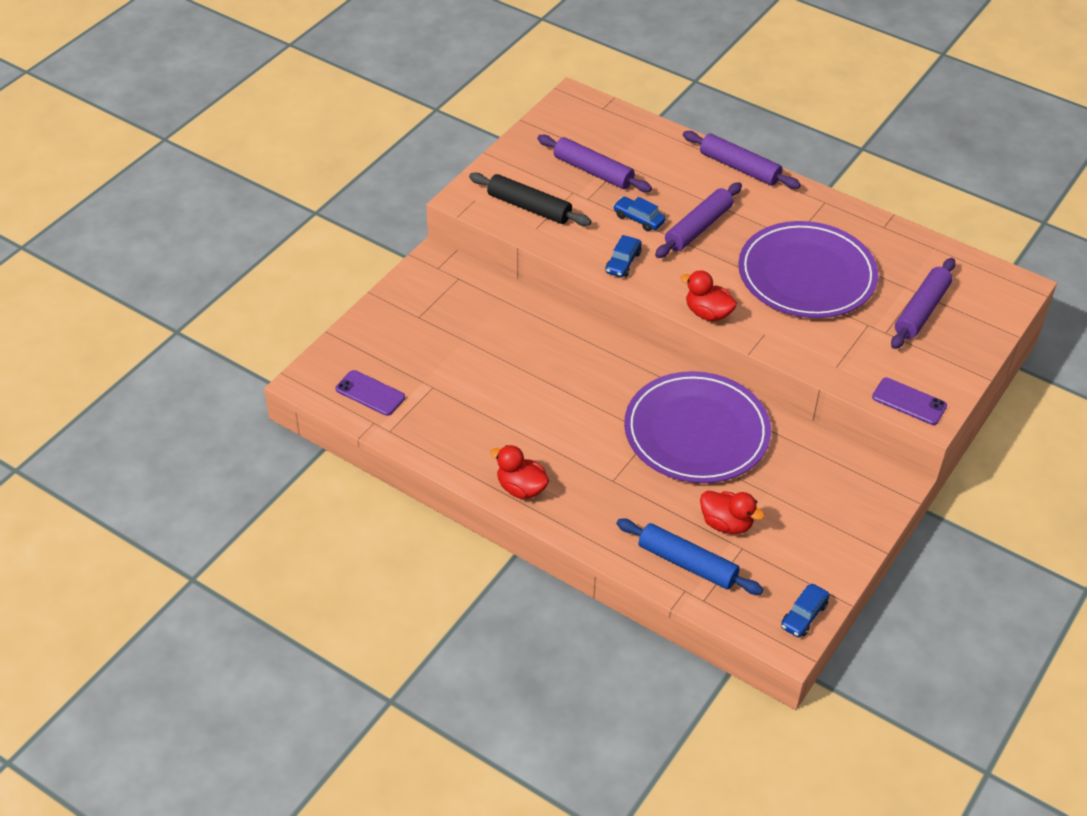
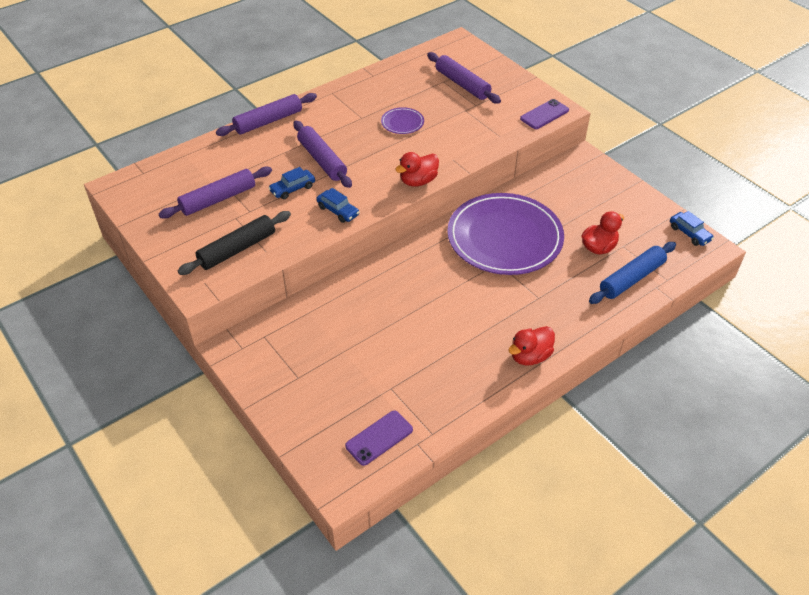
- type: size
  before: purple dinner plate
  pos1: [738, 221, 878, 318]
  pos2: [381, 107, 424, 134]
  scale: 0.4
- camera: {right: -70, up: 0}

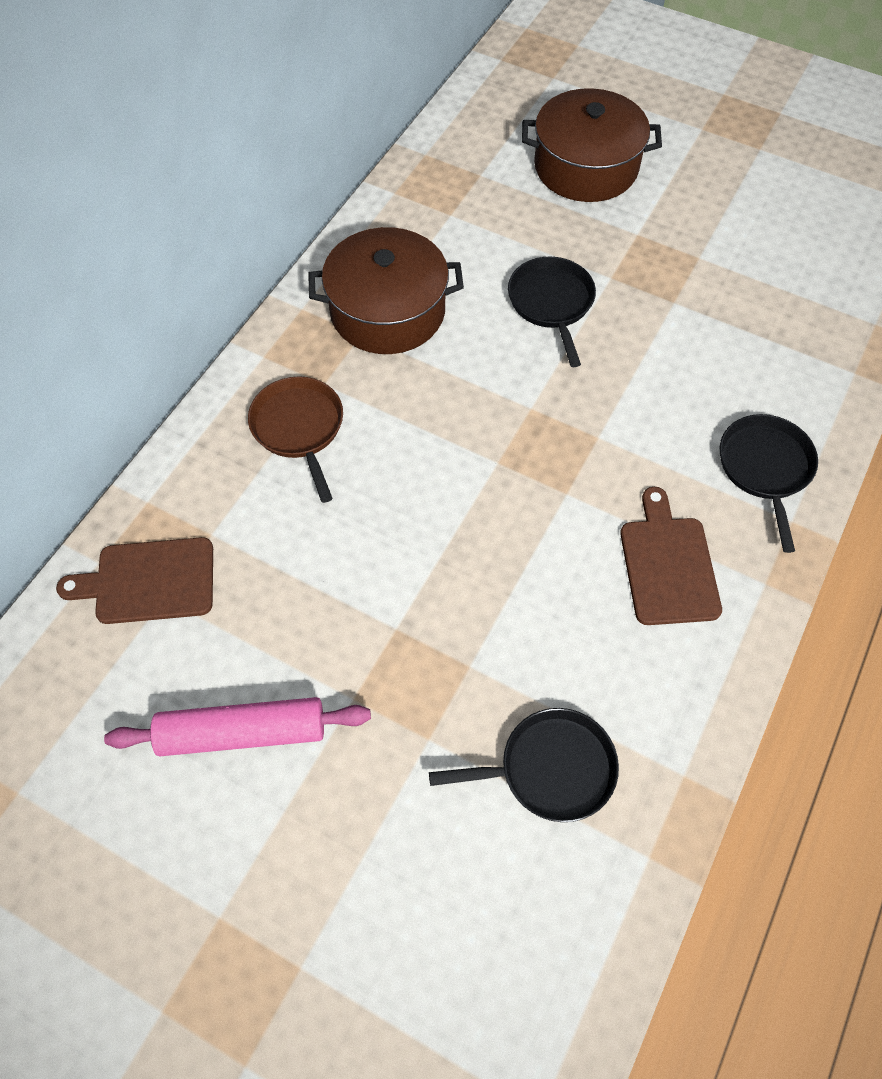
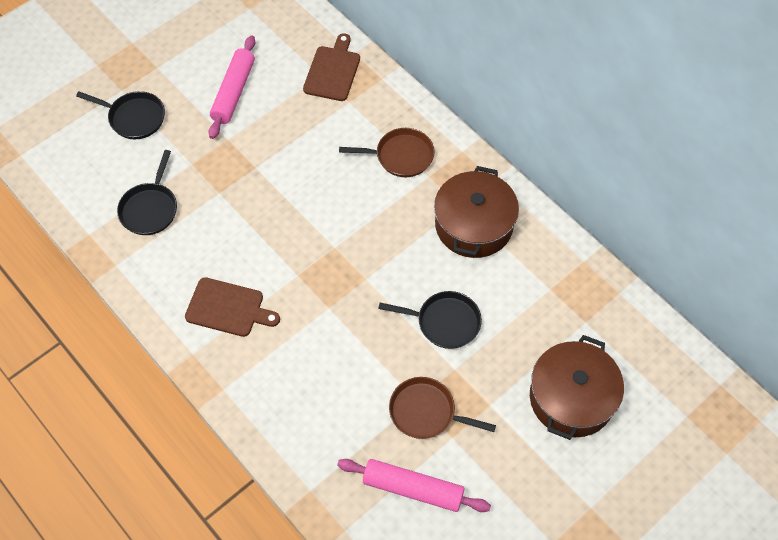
- type: relocated
  before: jet-black frying pan
  pos1: [720, 414, 818, 553]
  pos2: [76, 91, 165, 139]
- type: appeared
  after: brown frying pan
  pos2: [389, 377, 496, 439]
- type: appeared
  after: rose-pink pastry roller
  pos2: [337, 459, 491, 512]
- camera: {right: 110, up: 0}

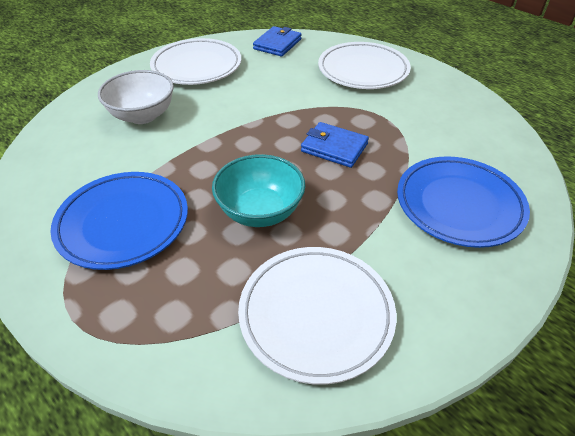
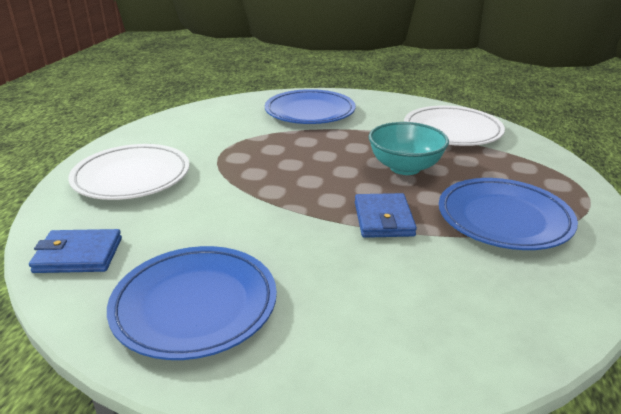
- type: colour
  before: snow-white dinner plate
  after: blue dinner plate
  pos1: [150, 38, 241, 85]
  pos2: [107, 246, 277, 360]
- type: missing
  before: snow-white deep dish
  pos1: [98, 70, 174, 124]
- type: relocated
  before: blue card wallet
  pos1: [301, 122, 369, 168]
  pos2: [355, 193, 417, 238]
- camera: {right: -120, up: -15}

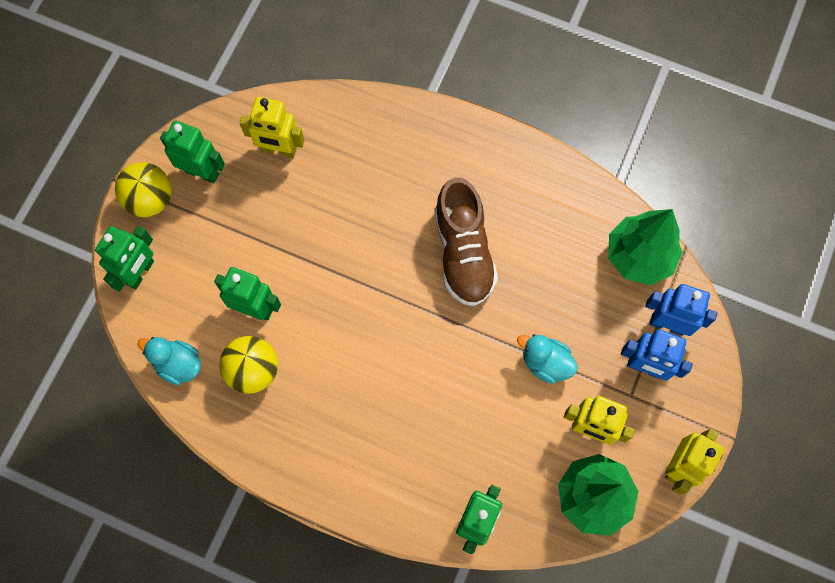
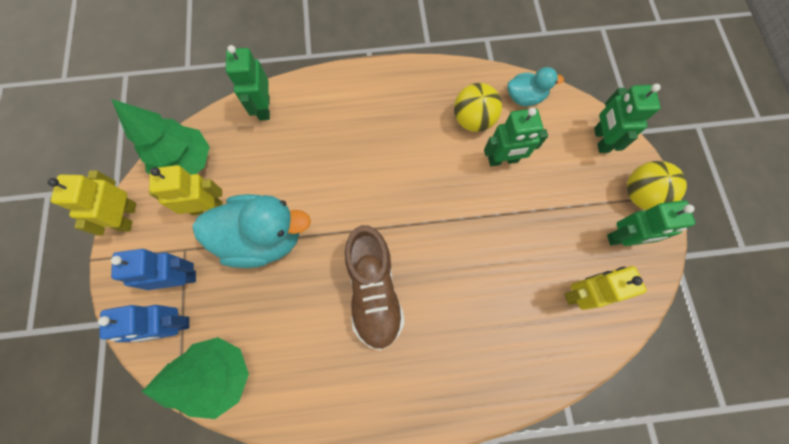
- type: spun
  before: brown shoe
  pos1: [434, 178, 498, 306]
  pos2: [345, 225, 405, 350]
  turn: -150
- type: size
  before: aqua duck
  pos1: [517, 334, 578, 384]
  pos2: [192, 194, 311, 268]
  scale: 1.89
- camera: {right: 150, up: 0}

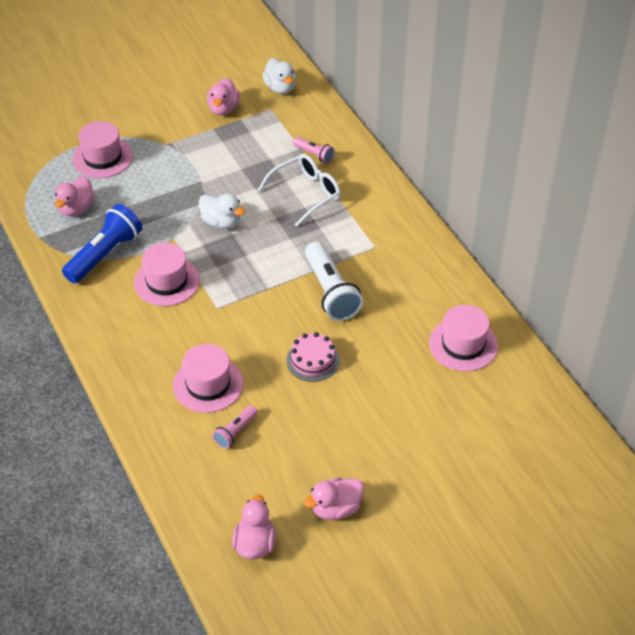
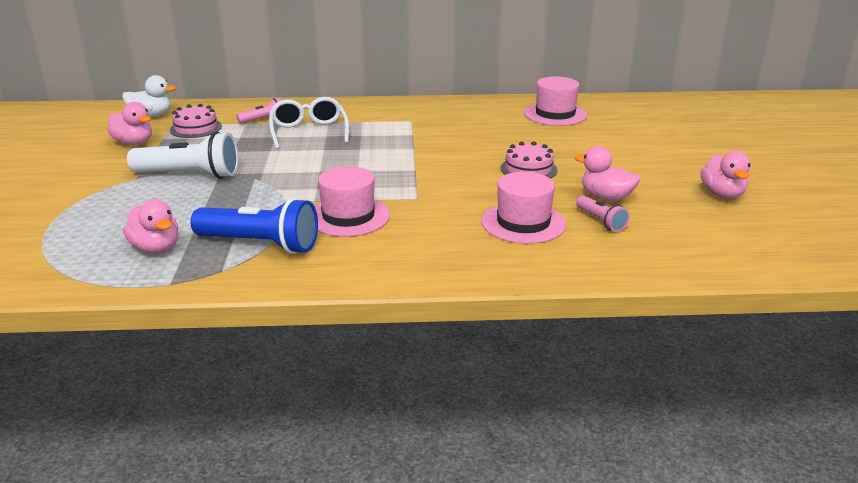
- type: missing
  before: rose-pink hat
  pos1: [72, 121, 133, 178]
- type: missing
  before: snow-white duck
  pos1: [199, 194, 245, 229]
- type: spun
  before: blue torch
  pos1: [62, 204, 142, 283]
  pos2: [190, 198, 318, 254]
  turn: 135
- type: relocated
  before: snow-white torch
  pos1: [305, 242, 363, 321]
  pos2: [127, 132, 239, 179]
- type: relocated
  before: rose-pink duck
  pos1: [232, 494, 276, 559]
  pos2: [575, 146, 640, 201]
- type: appeared
  after: rose-pink cake
  pos2: [170, 104, 222, 138]
- camera: {right: -65, up: -20}

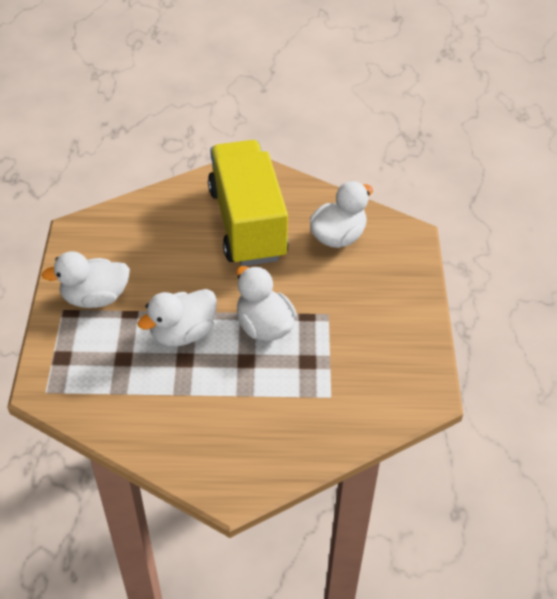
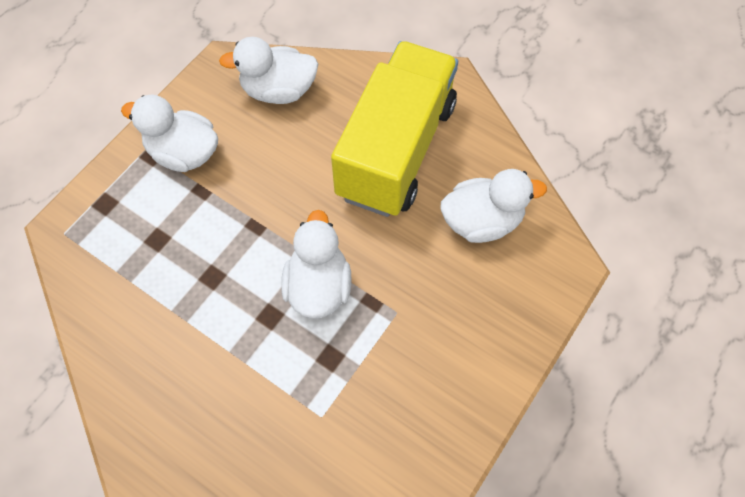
- type: relocated
  before: snow-white duck
  pos1: [137, 289, 217, 346]
  pos2: [219, 37, 318, 104]
- camera: {right: 35, up: 15}

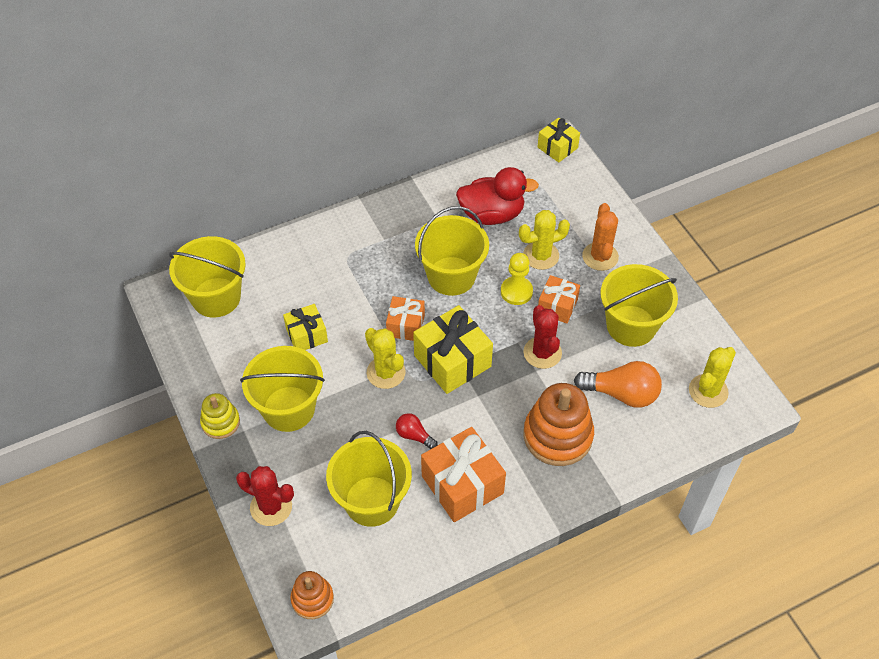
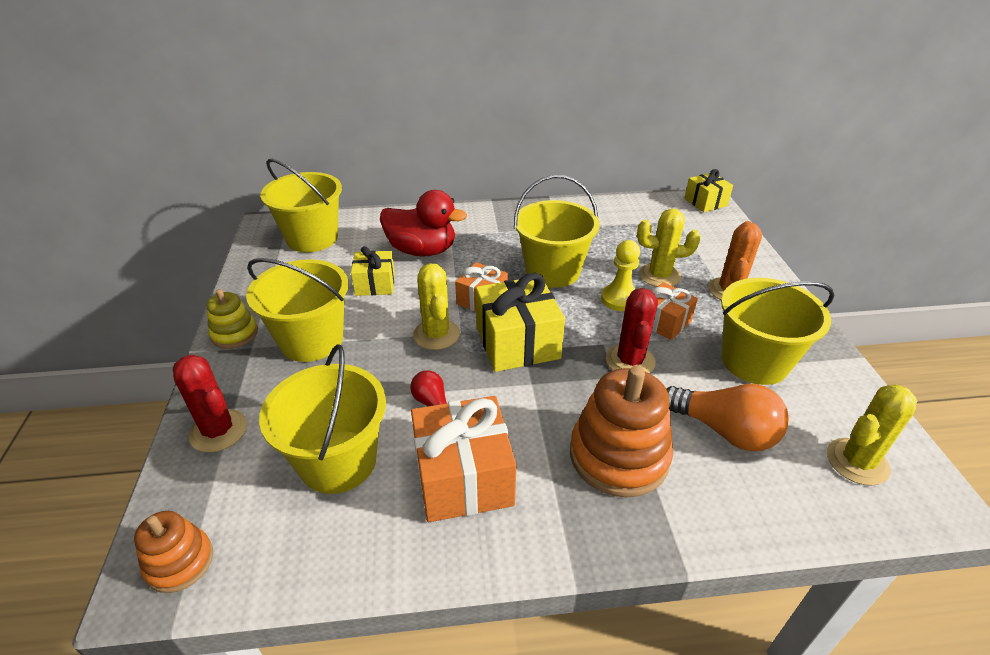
- type: relocated
  before: red duck
  pos1: [456, 167, 539, 225]
  pos2: [380, 190, 467, 256]
- camera: {right: 20, up: -15}

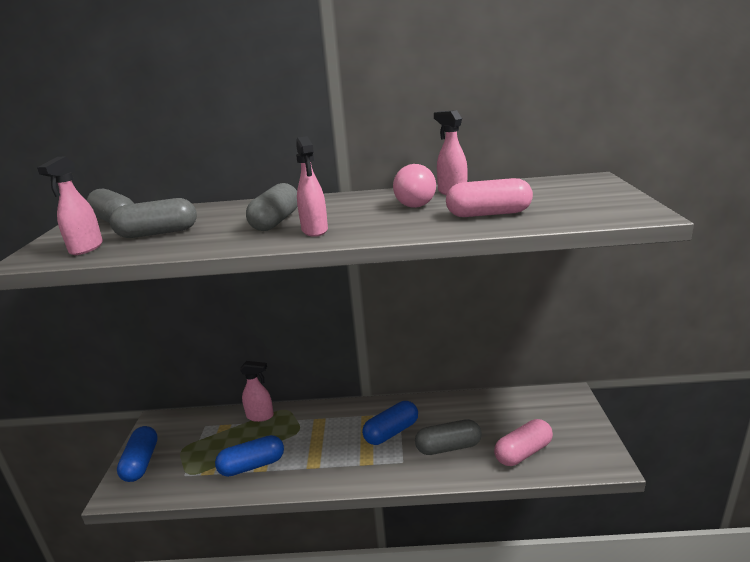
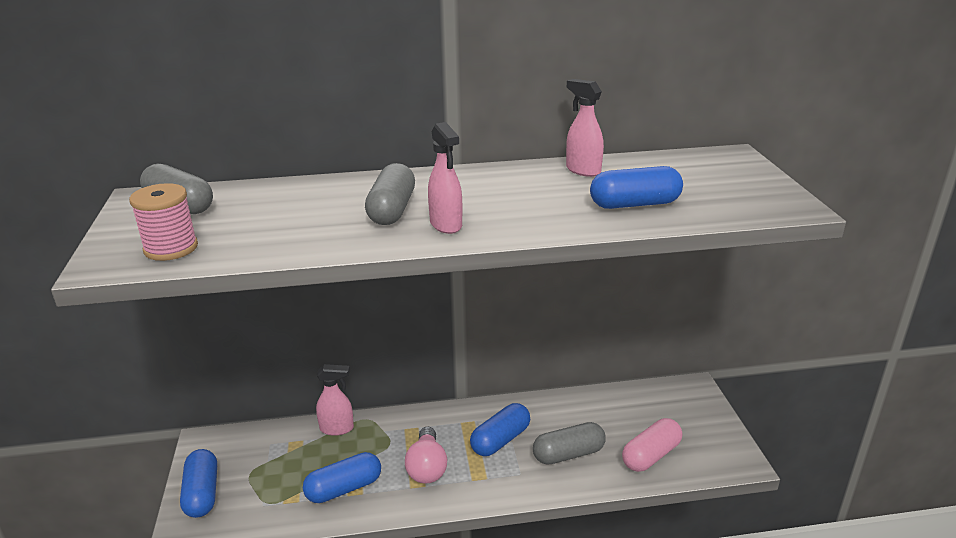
- type: exchanged
  before: rose-pink spray bottle
  after: rose-pink spool
  pos1: [37, 156, 103, 255]
  pos2: [129, 183, 198, 261]
- type: relocated
  before: rose-pink light bulb
  pos1: [393, 164, 436, 208]
  pos2: [405, 426, 447, 484]
- type: colour
  before: rose-pink pill
  after: blue pill
  pos1: [446, 178, 533, 217]
  pos2: [590, 166, 683, 209]
- type: missing
  before: ash-grey pill
  pos1: [110, 198, 197, 238]
- camera: {right: -10, up: 5}

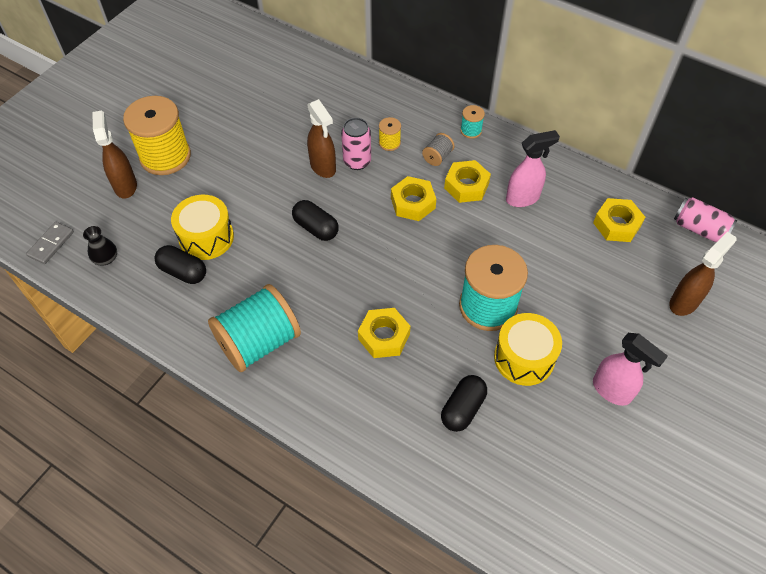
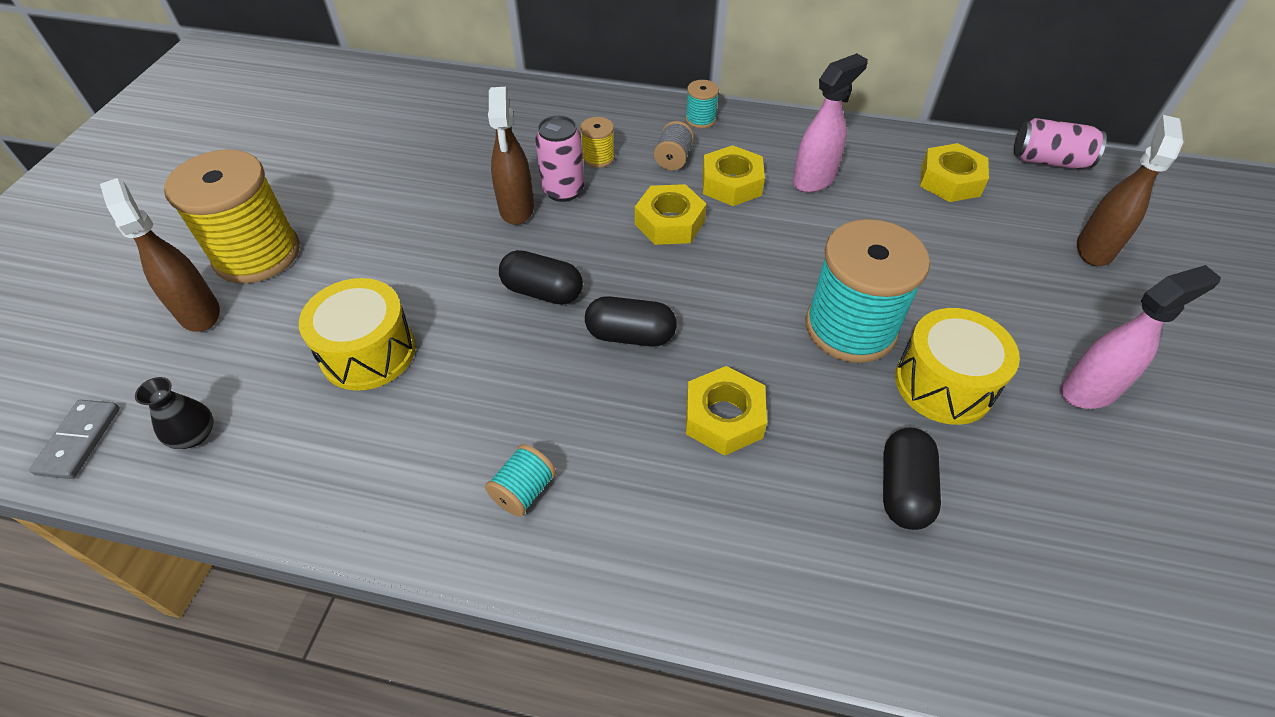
- type: spun
  before: brown spray bottle
  pos1: [307, 99, 336, 178]
  pos2: [488, 87, 534, 225]
  turn: 45
- type: relocated
  before: jet-black pill
  pos1: [155, 245, 206, 284]
  pos2: [585, 296, 677, 347]
- type: size
  before: aqua spool
  pos1: [208, 284, 301, 372]
  pos2: [485, 444, 556, 517]
  scale: 0.44
- type: spun
  before: rose-pink spray bottle
  pos1: [593, 333, 668, 406]
  pos2: [1060, 265, 1221, 409]
  turn: -45
- camera: {right: -20, up: -5}

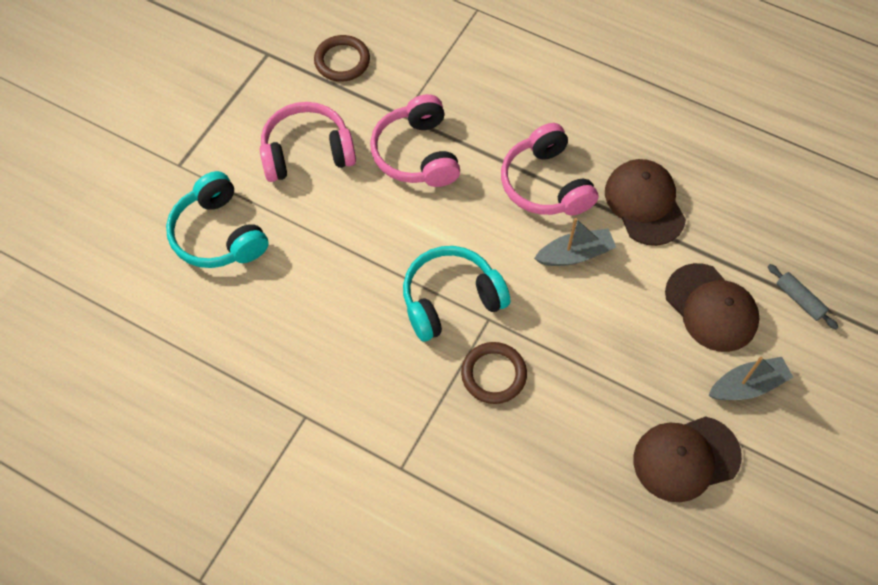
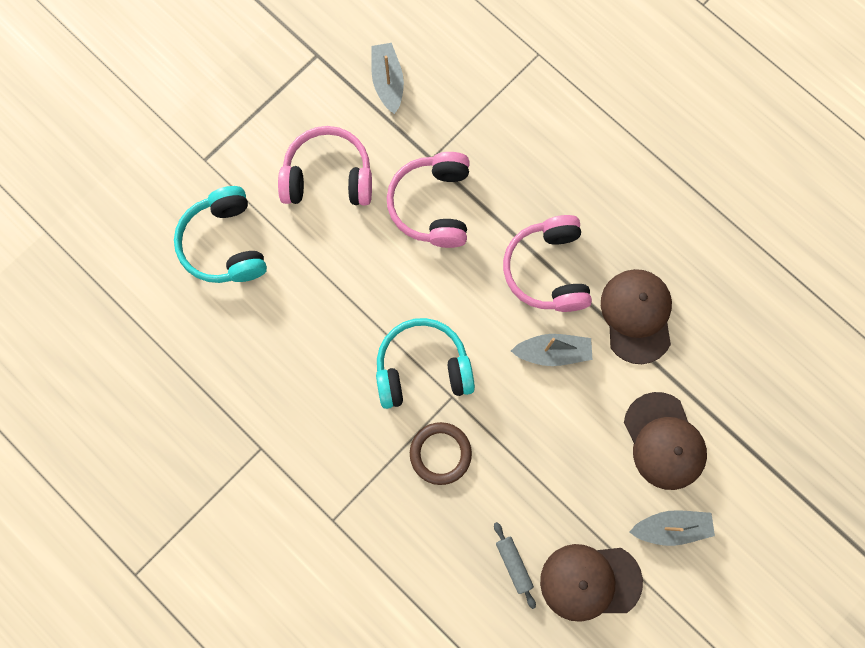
- type: exchanged
  before: brown torus
  after: ash-grey boat
  pos1: [314, 35, 370, 82]
  pos2: [371, 43, 404, 114]
- type: relocated
  before: ash-grey pastry roller
  pos1: [768, 264, 838, 329]
  pos2: [494, 522, 536, 609]
- camera: {right: 15, up: 15}

